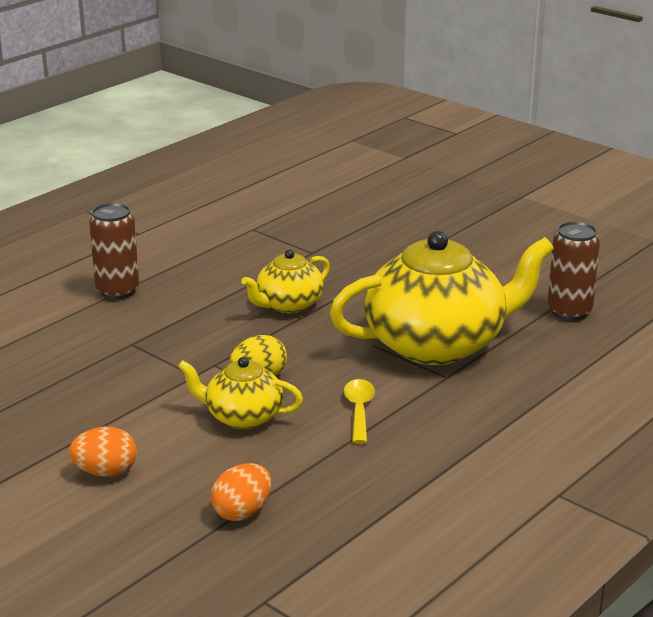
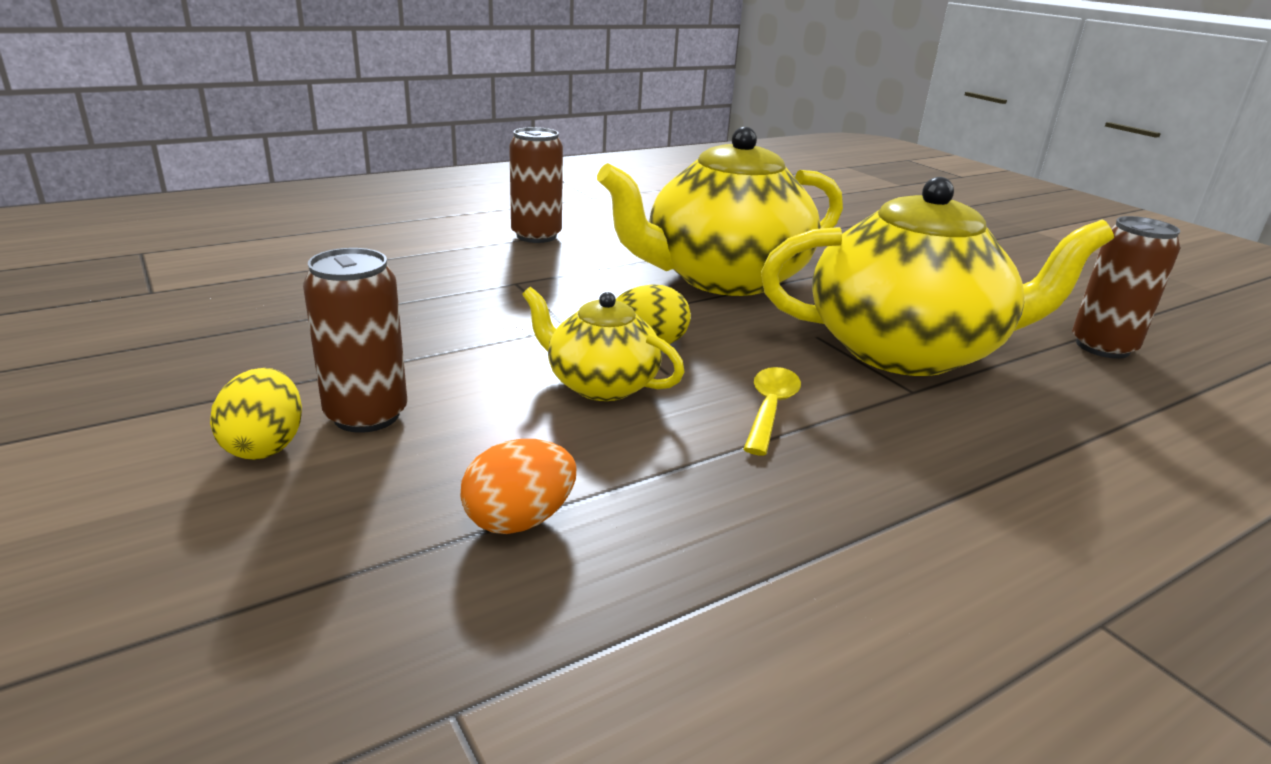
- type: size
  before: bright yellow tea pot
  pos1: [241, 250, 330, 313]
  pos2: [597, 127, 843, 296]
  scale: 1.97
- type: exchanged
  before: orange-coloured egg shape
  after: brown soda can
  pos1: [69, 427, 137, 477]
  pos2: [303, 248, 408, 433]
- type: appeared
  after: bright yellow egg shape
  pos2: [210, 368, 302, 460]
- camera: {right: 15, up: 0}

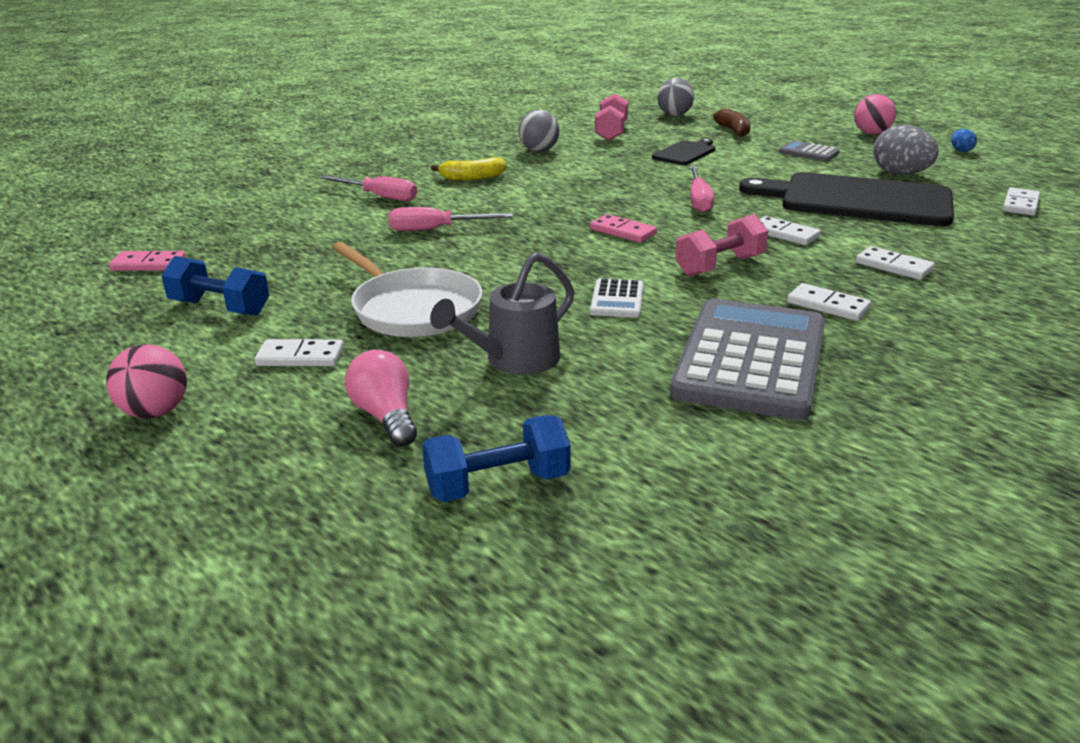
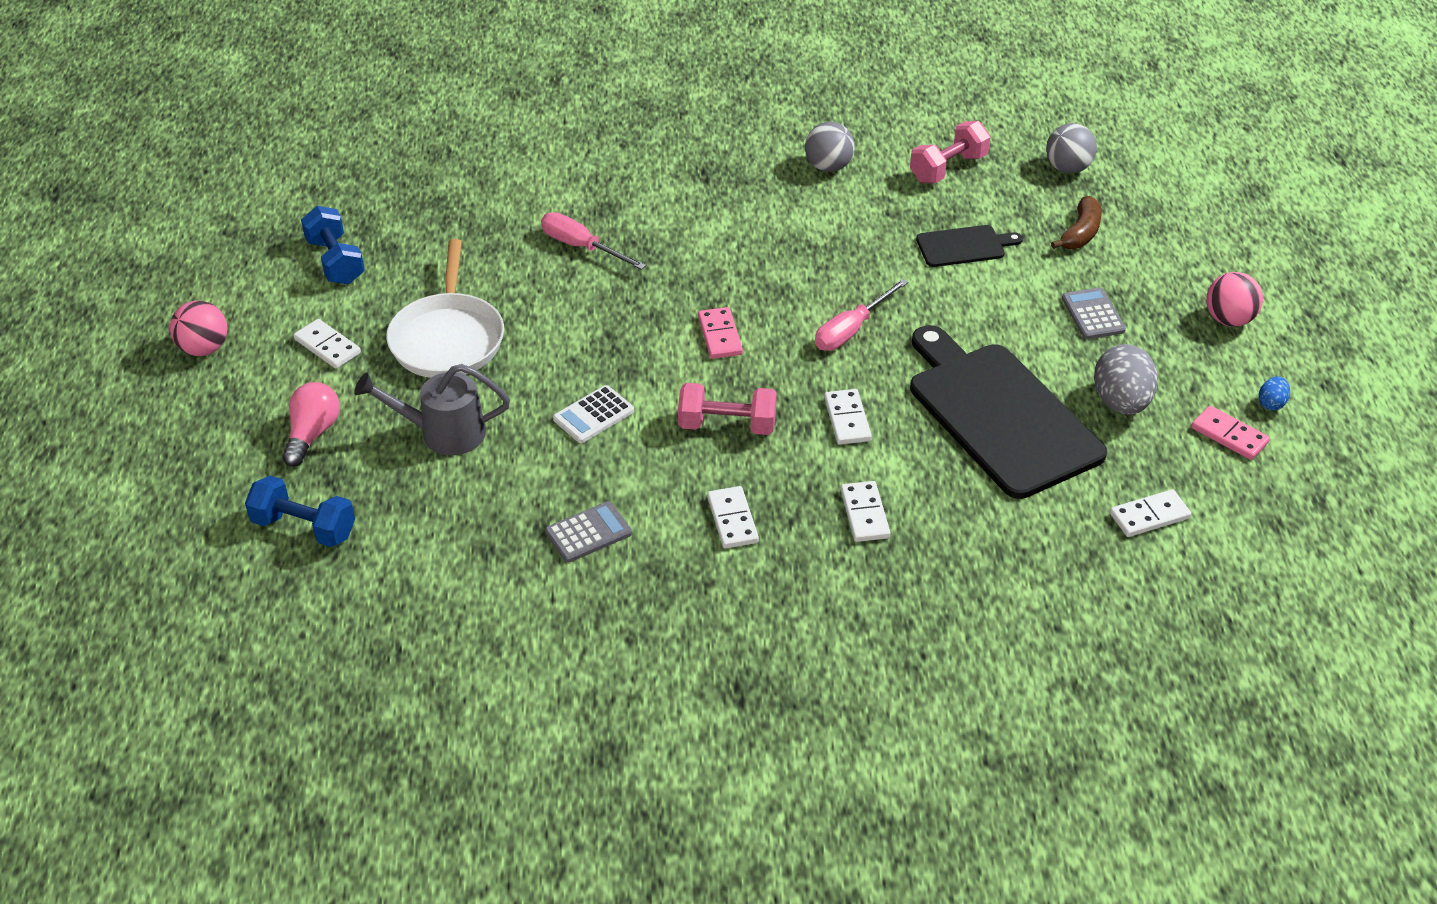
- type: missing
  before: bright yellow toy banana
  pos1: [431, 157, 507, 181]
- type: missing
  before: rose-pink flat screwdriver
  pos1: [320, 175, 417, 201]
- type: relocated
  before: rose-pink domino
  pos1: [109, 251, 186, 271]
  pos2: [1191, 406, 1270, 460]
- type: size
  before: ash-grey pocket calculator
  pos1: [670, 299, 825, 420]
  pos2: [545, 501, 632, 563]
  scale: 0.43
- camera: {right: 40, up: 15}

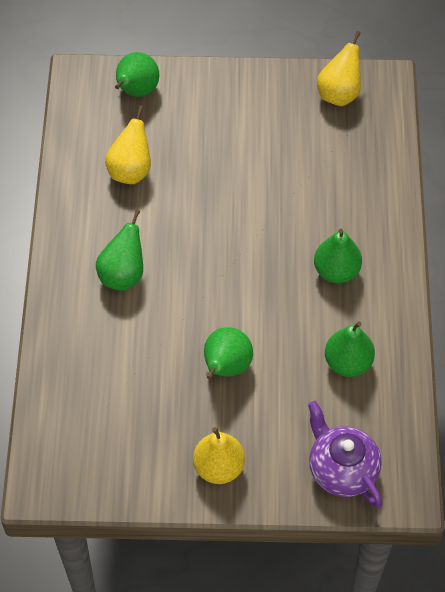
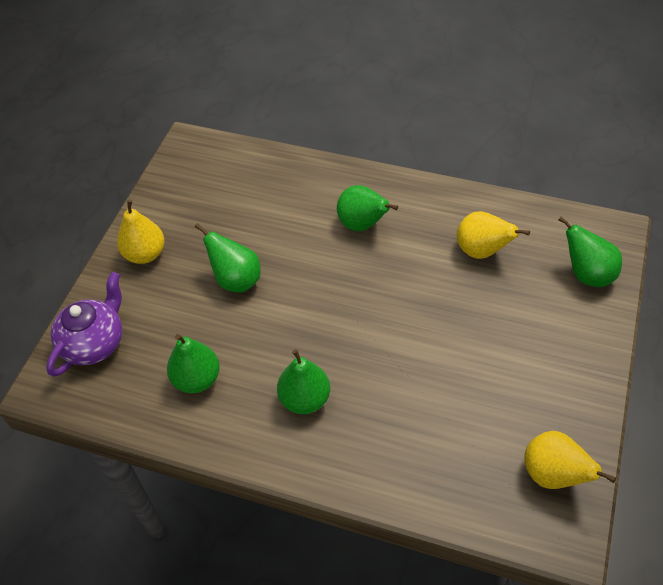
- type: spun
  before: purple tea pot
  pos1: [308, 401, 382, 508]
  pos2: [46, 272, 122, 377]
  turn: -45
- camera: {right: 110, up: -5}

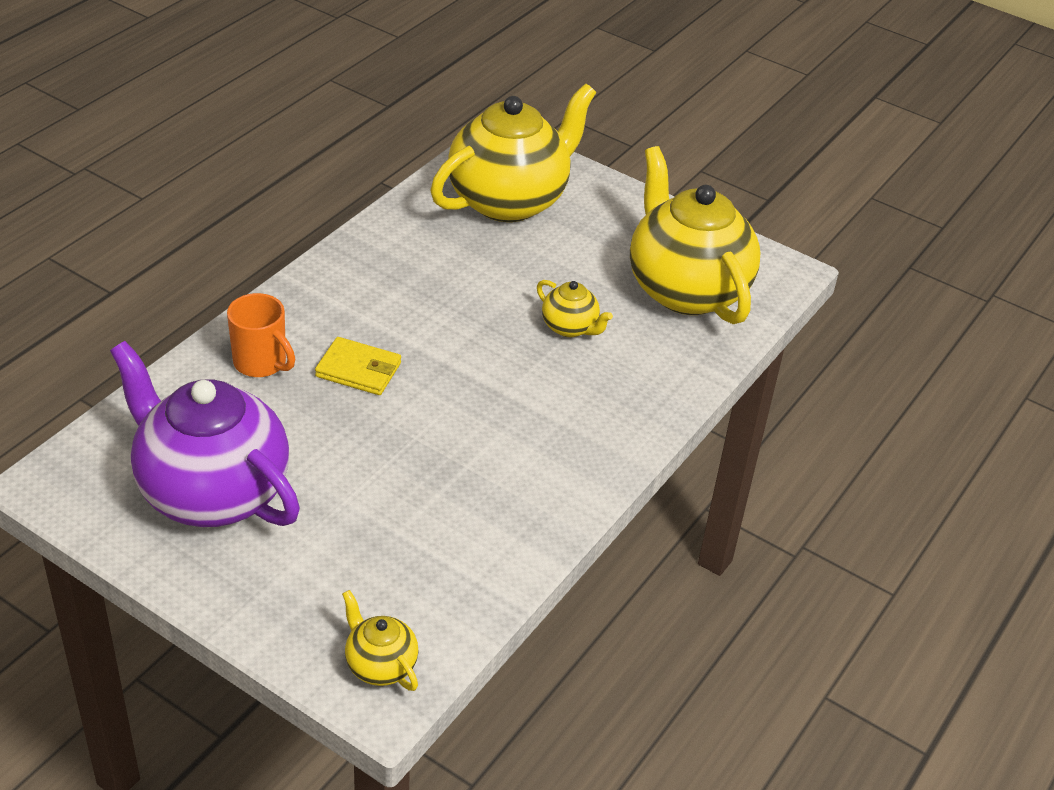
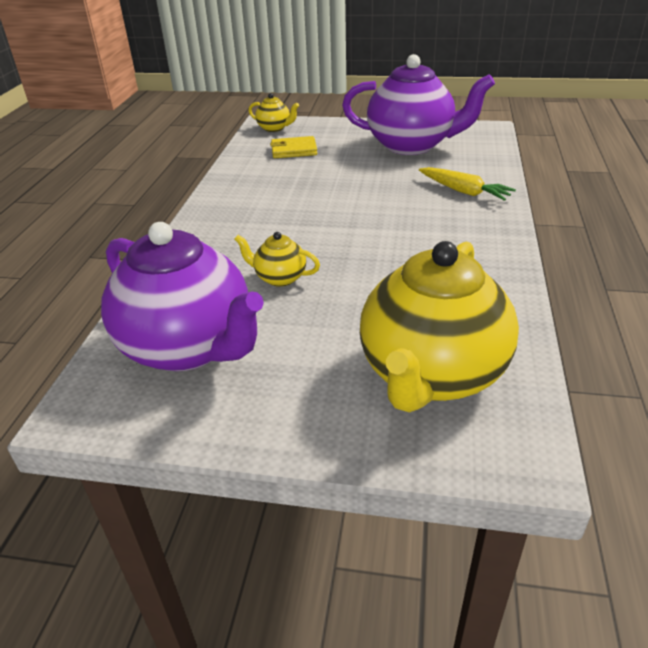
- type: colour
  before: bright yellow tea pot
  after: purple tea pot
  pos1: [630, 146, 760, 324]
  pos2: [101, 222, 264, 371]
- type: exchanged
  before: orange-coloured tea mug
  after: bright yellow toy carrot
  pos1: [227, 293, 295, 377]
  pos2: [419, 167, 516, 201]
- type: relocated
  before: bright yellow card wallet
  pos1: [315, 337, 401, 395]
  pos2: [270, 136, 317, 158]
- camera: {right: 160, up: -5}

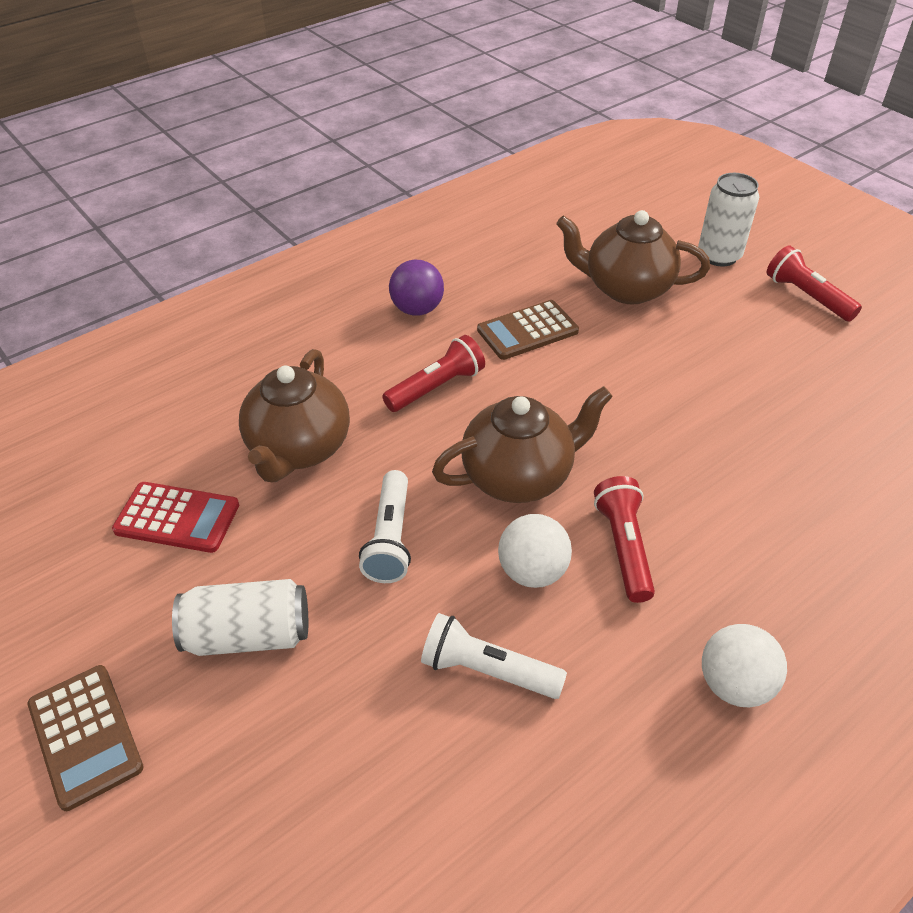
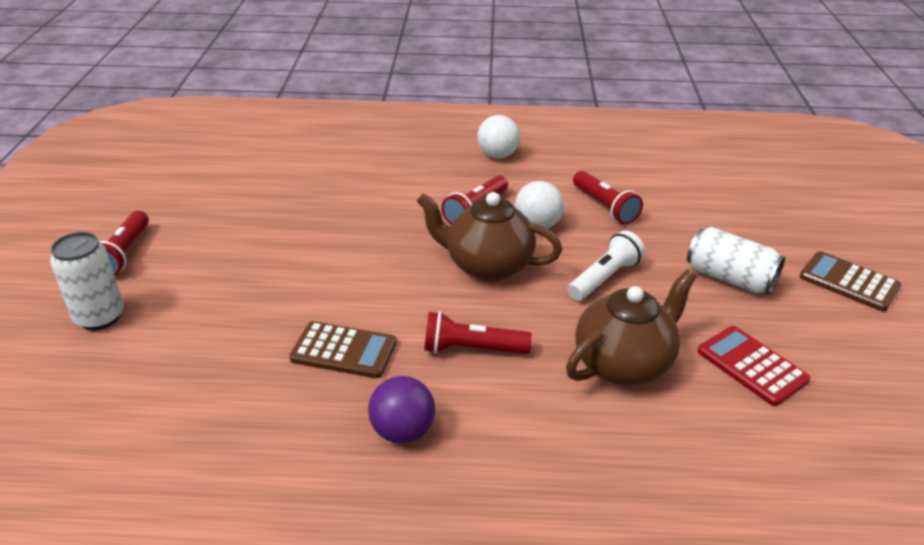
- type: missing
  before: brown tea pot
  pos1: [556, 210, 710, 304]
- type: colour
  before: snow-white torch
  after: red torch
  pos1: [421, 613, 567, 699]
  pos2: [573, 171, 643, 224]
- type: spun
  before: brown pocket calculator
  pos1: [28, 665, 144, 811]
  pos2: [800, 251, 902, 311]
  turn: -60
- camera: {right: -140, up: -10}

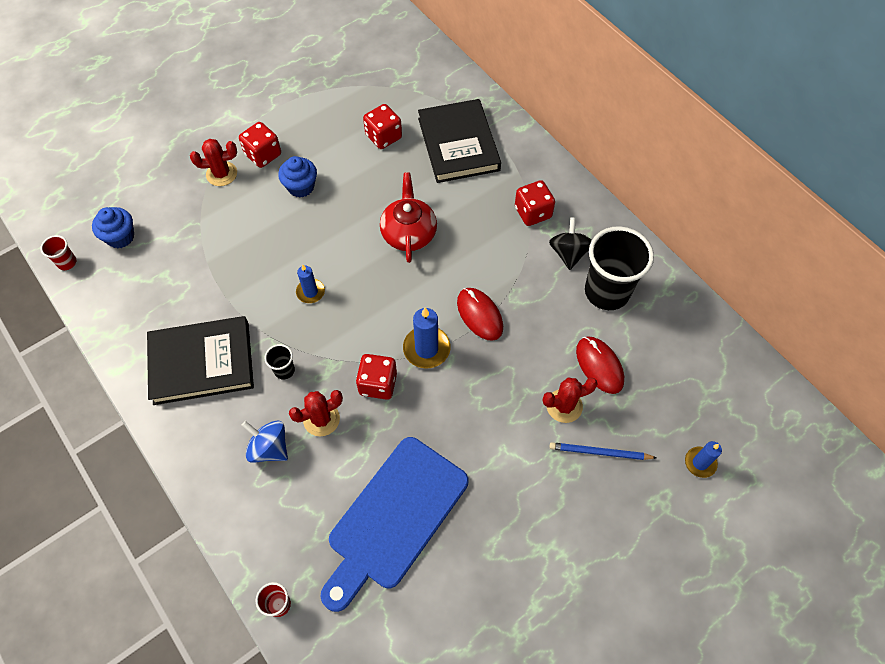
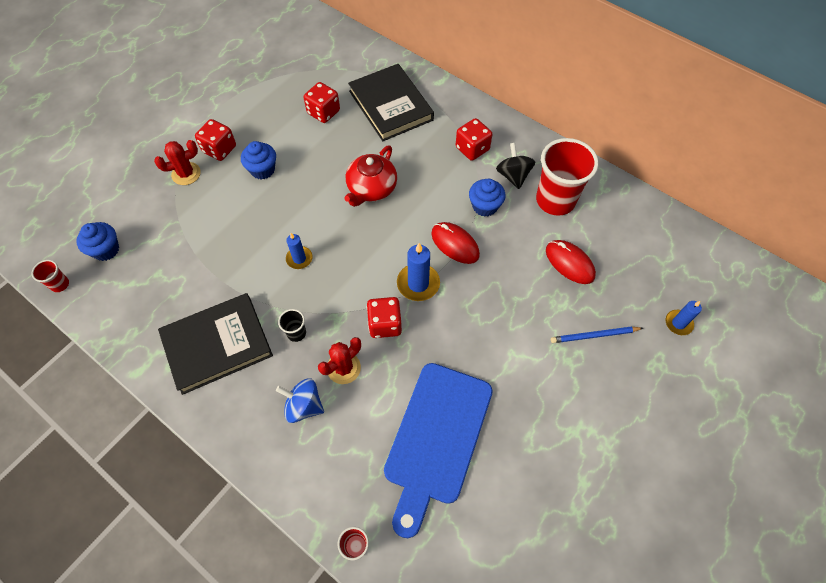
- type: spun
  before: red tea pot
  pos1: [380, 173, 437, 263]
  pos2: [344, 145, 397, 207]
  turn: -135
- type: colour
  before: jet-black beaker
  after: red beaker
  pos1: [585, 226, 654, 310]
  pos2: [536, 138, 599, 216]
- type: missing
  before: red cactus
  pos1: [543, 378, 598, 423]
- type: appeared
  after: blue fairy cake
  pos2: [469, 179, 506, 217]
- camera: {right: -15, up: 0}

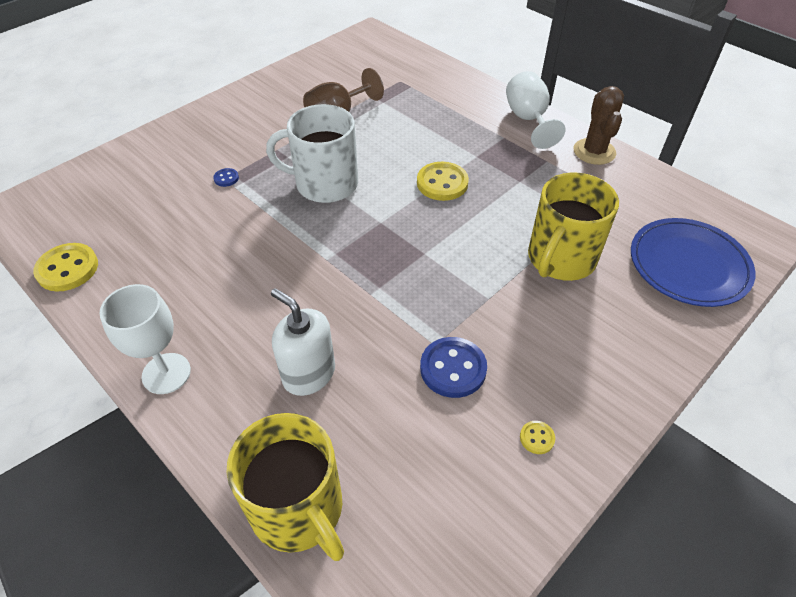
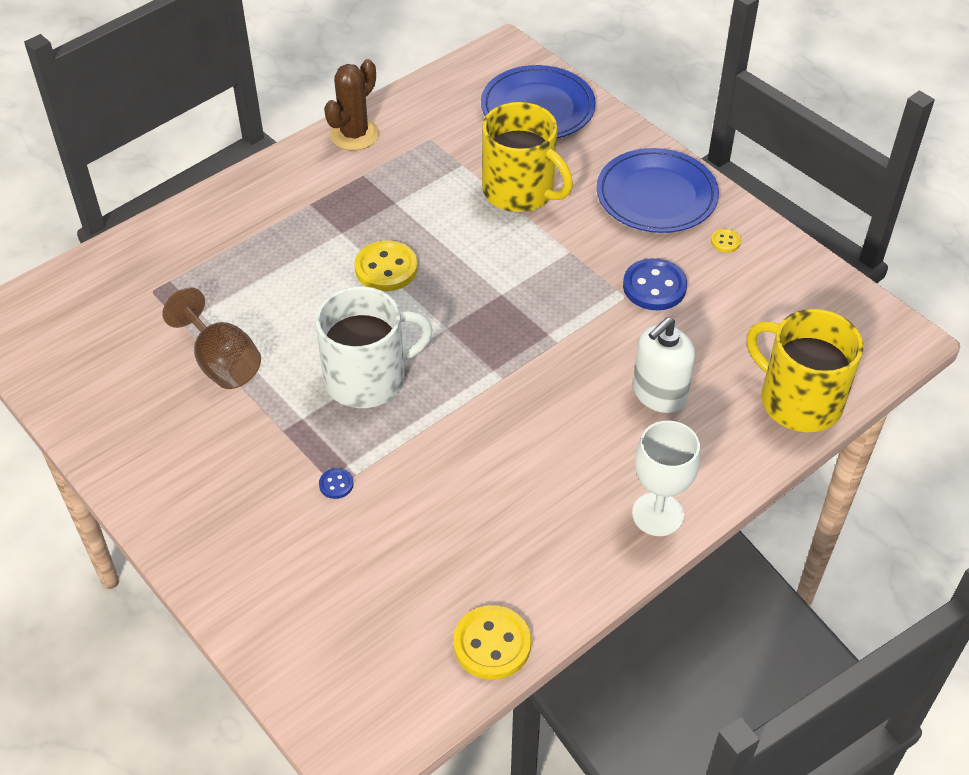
- type: missing
  before: snow-white chalice
  pos1: [506, 71, 566, 149]
- type: spun
  before: brown cactus
  pos1: [573, 86, 624, 165]
  pos2: [324, 59, 379, 151]
  turn: -60
- type: spun
  before: snow-white tea mug
  pos1: [266, 104, 358, 203]
  pos2: [315, 286, 433, 408]
  turn: -120
- type: spun
  before: bright yellow tea mug
  pos1: [226, 413, 344, 561]
  pos2: [747, 309, 863, 432]
  turn: -105
- type: appeared
  after: blue dinner plate
  pos2: [596, 148, 719, 233]
- camera: {right: -85, up: 0}

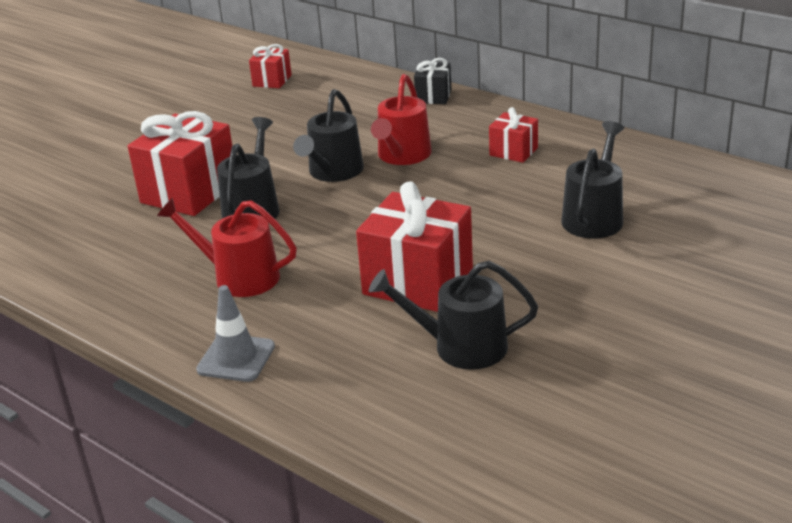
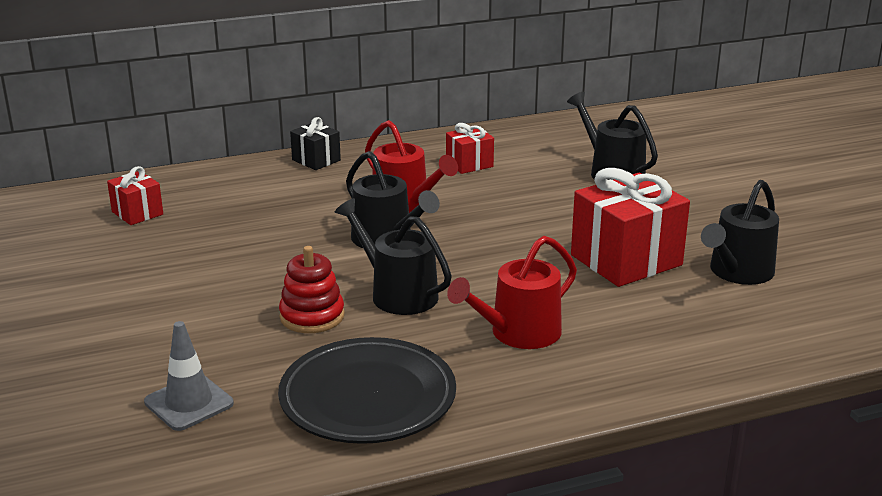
- type: exchanged
  before: red present
  after: red stacking rings
  pos1: [128, 111, 232, 216]
  pos2: [279, 246, 344, 333]
- type: relocated
  before: ash-grey road cone
  pos1: [196, 285, 275, 382]
  pos2: [144, 321, 234, 431]
- type: appeared
  after: jet-black dinner plate
  pos2: [278, 337, 456, 444]
- camera: {right: -60, up: -5}

